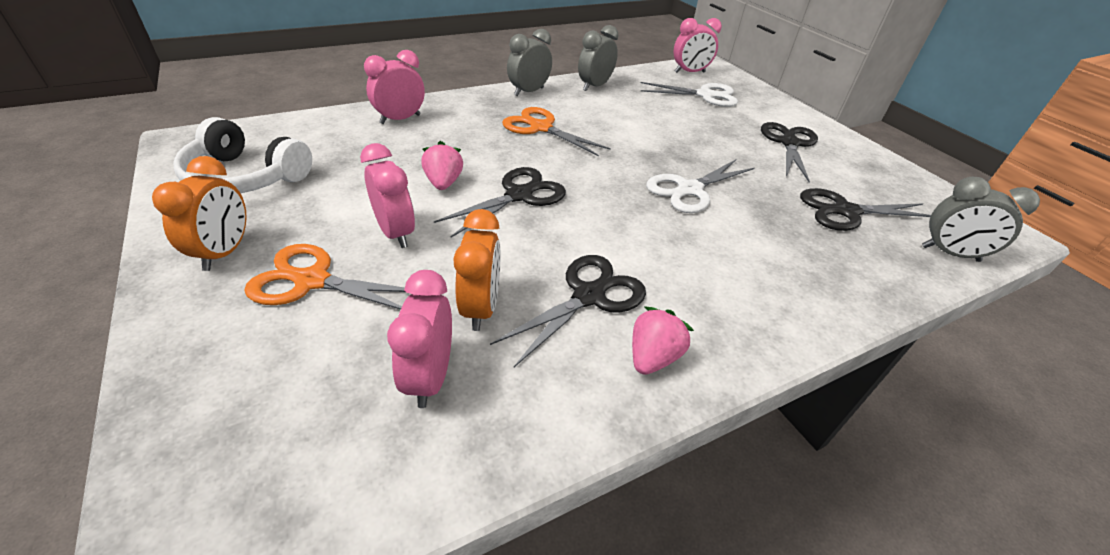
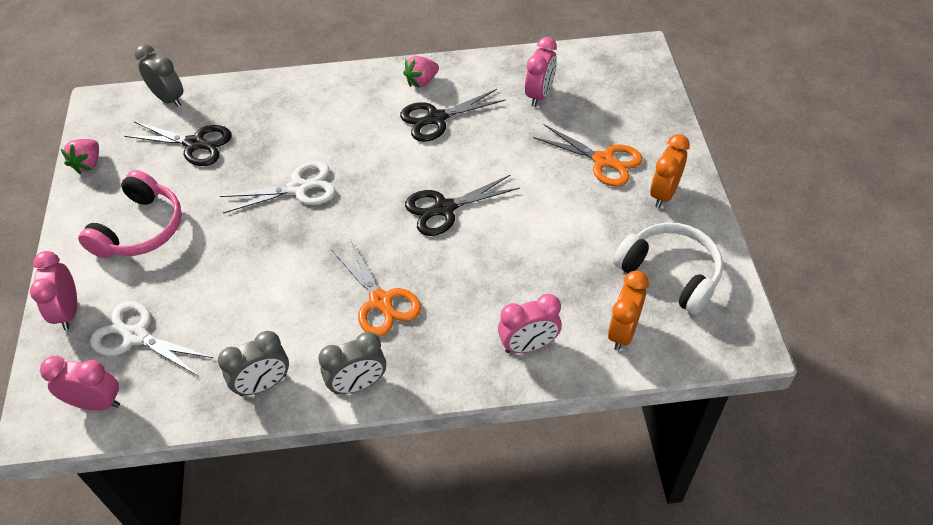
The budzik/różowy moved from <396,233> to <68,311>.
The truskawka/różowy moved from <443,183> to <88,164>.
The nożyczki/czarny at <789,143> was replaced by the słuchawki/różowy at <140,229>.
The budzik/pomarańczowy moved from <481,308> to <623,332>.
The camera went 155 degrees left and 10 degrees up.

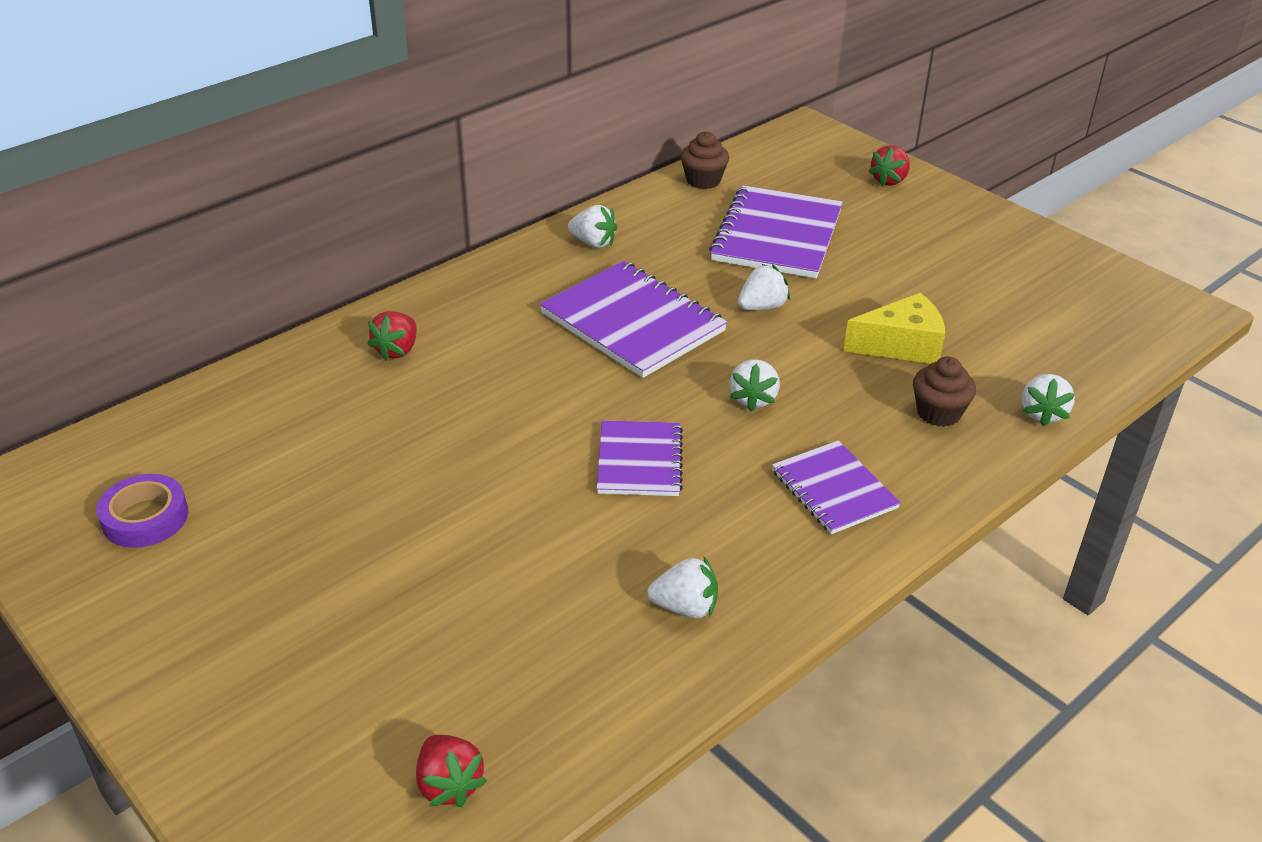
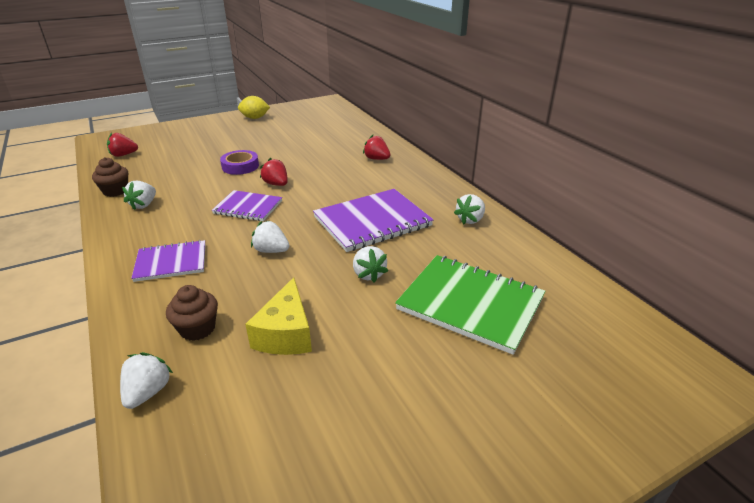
The muffinka/brązowy moved from <703,180> to <115,191>.
The truskawka/biały at <1042,413> turned 75 degrees clockwise.
The taśma klejąca/fioletowy moved from <145,518> to <240,166>.
The cytryna/żółty at <255,118> appeared.
The truskawka/czerwony moved from <889,180> to <276,184>.
The zeszyt/fioletowy at <777,235> became the zeszyt/zielony at <470,304>.
The camera went 105 degrees right and 5 degrees down.

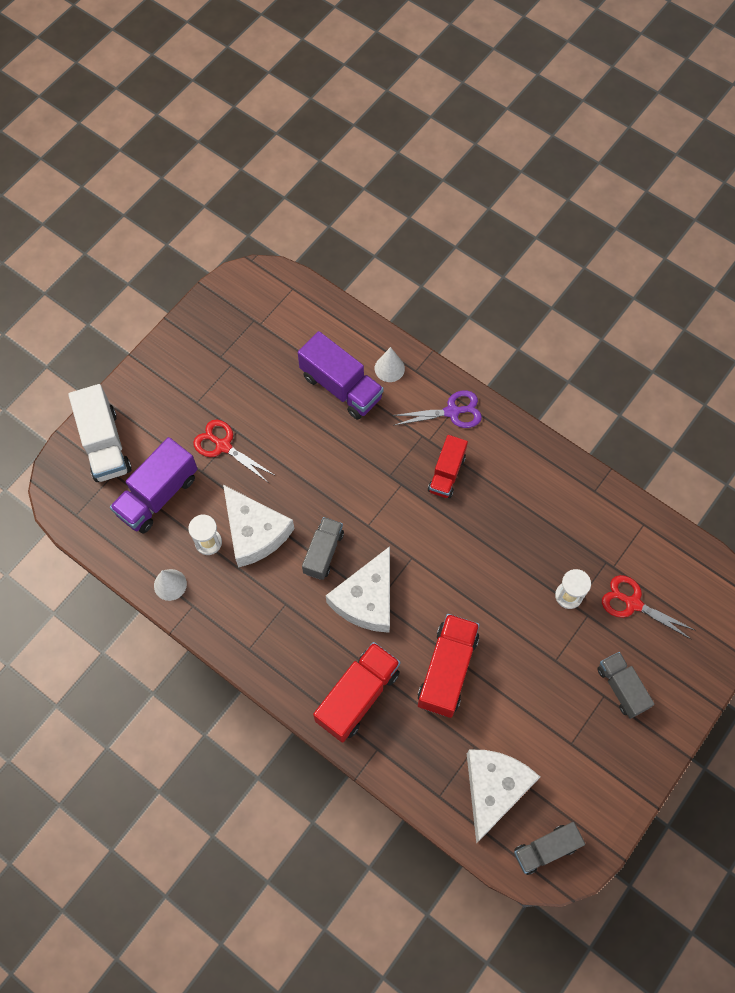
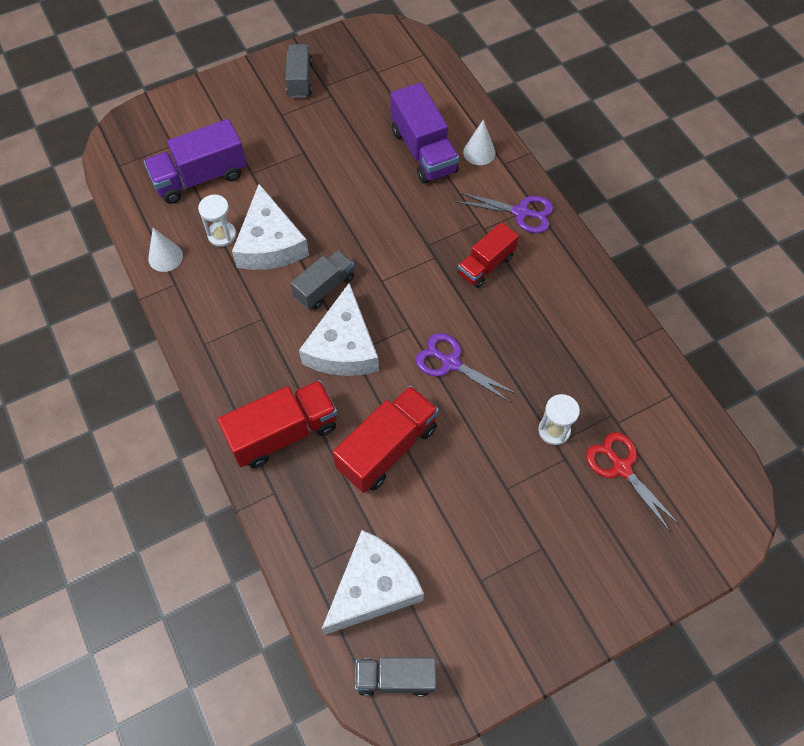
The ciężarówka/szary moved from <621,688> to <300,80>.
The ser/biały at <367,599> turned 45 degrees counterclockwise.
The nożyczki/fioletowy at <450,363> appeared.
The ciężarówka/biały at <104,444> disappeared.
The nożyczki/czerwony at <223,446> disappeared.
The camera went 25 degrees right and 5 degrees down.

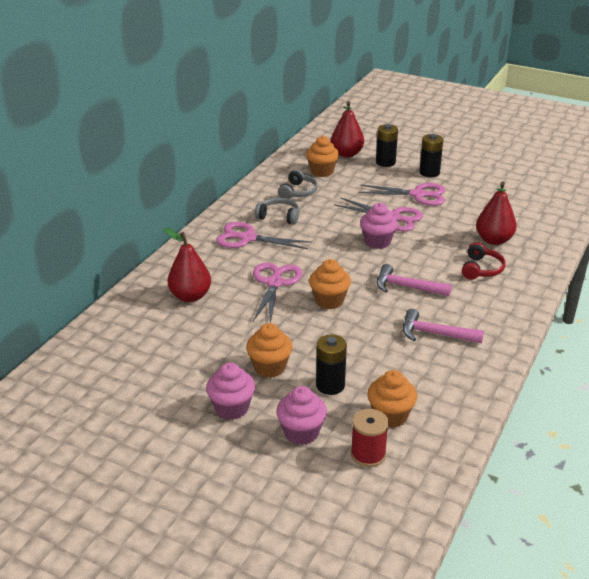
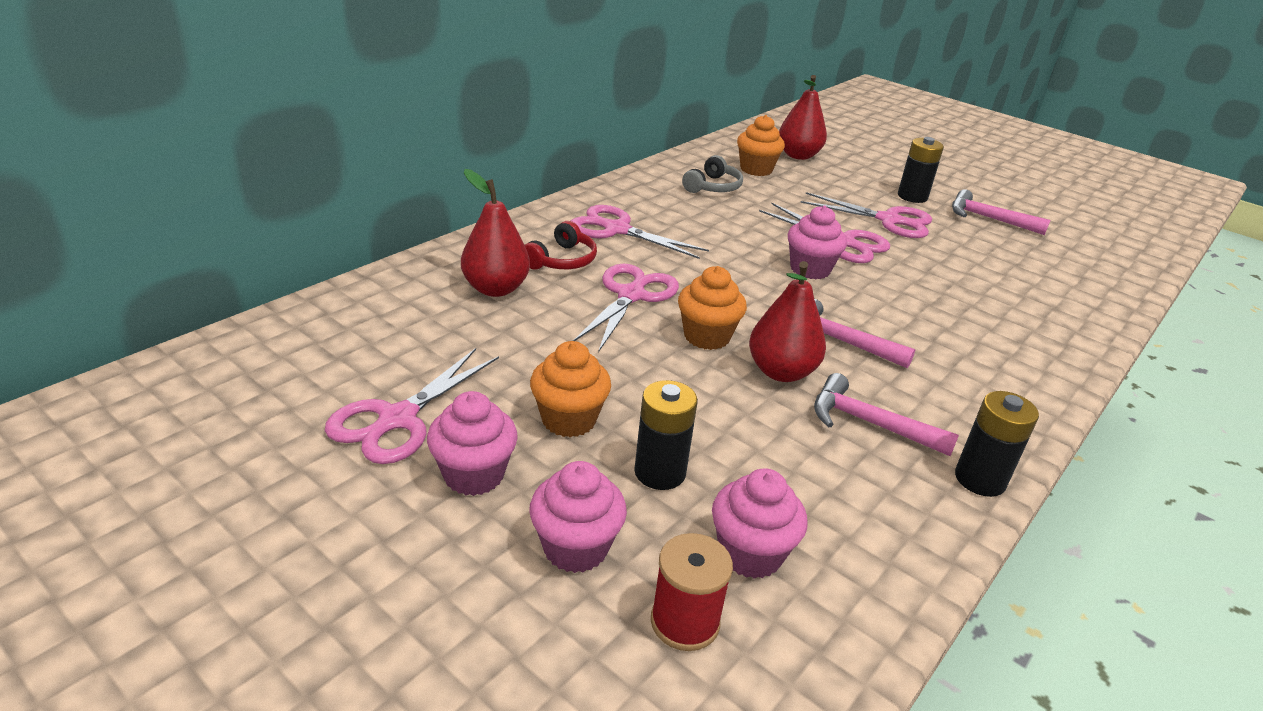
The nożyczki/różowy at <397,419> appeared.
The słuchawki/czerwony moved from <481,269> to <561,260>.
The muffinka/pomarańczowy at <390,416> became the muffinka/różowy at <750,554>.
The gruszka/czerwony moved from <494,240> to <781,372>.
The młotek/różowy at <989,219> appeared.
The bateria/czarny moved from <385,162> to <980,479>.
The słuchawki/szary at <279,217> disappeared.
The camera went 10 degrees right and 0 degrees up.

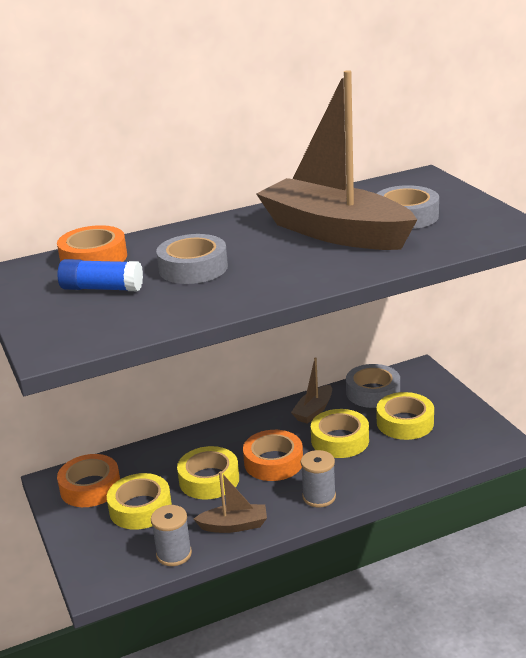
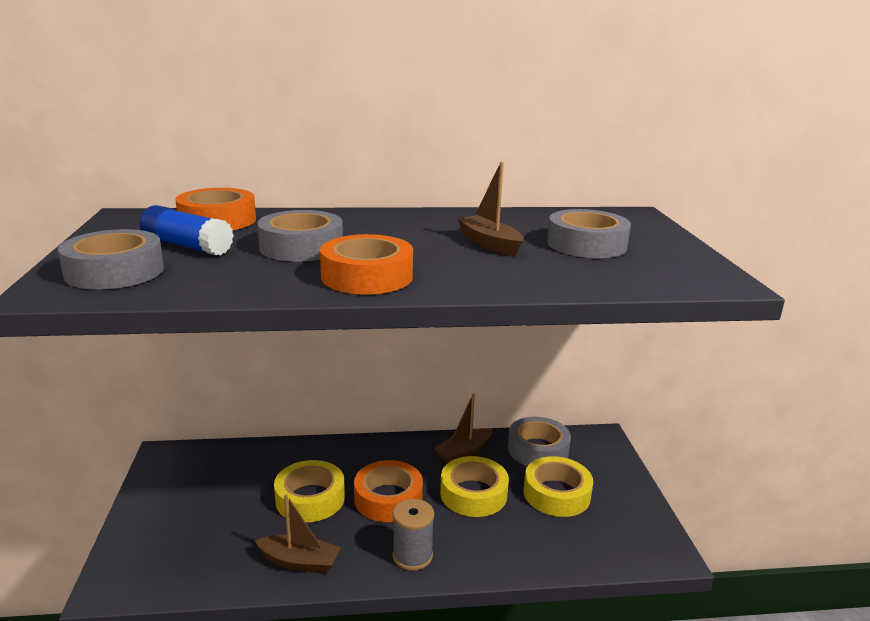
The taśma klejąca/szary at <115,271> appeared.
The taśma klejąca/pomarańczowy moved from <90,487> to <367,276>.
The łódka/brązowy at <334,232> changed to 0.42 times the size.
The taśma klejąca/żółty at <140,508> disappeared.
The szpulka/szary at <174,554> disappeared.
The camera went 15 degrees right and 5 degrees down.

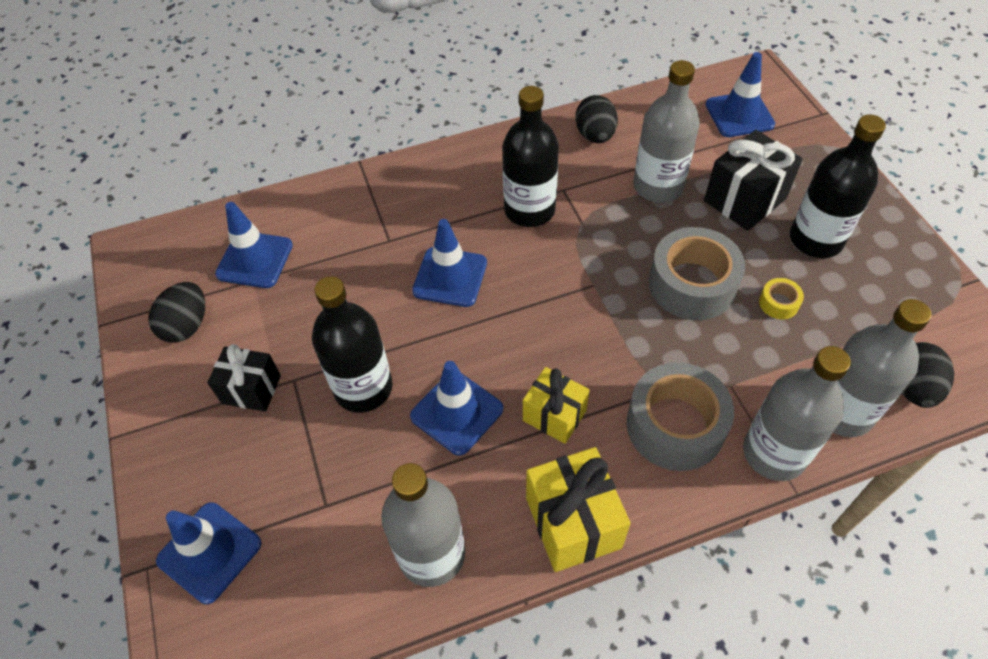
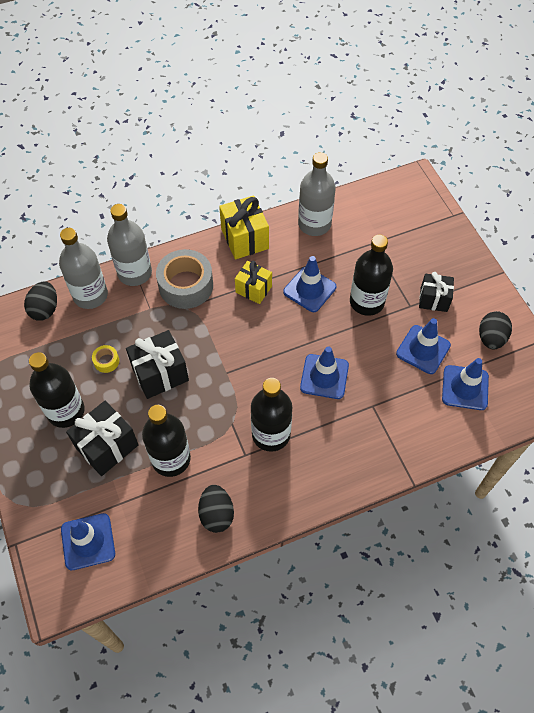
The taśma klejąca/szary at <692,284> was replaced by the prezent/czarny at <160,374>.
The butelka/szary at <658,186> became the butelka/czarny at <171,459>.
The pachołek/niebieski moved from <209,552> to <423,349>.
The camera went 175 degrees right and 5 degrees up.

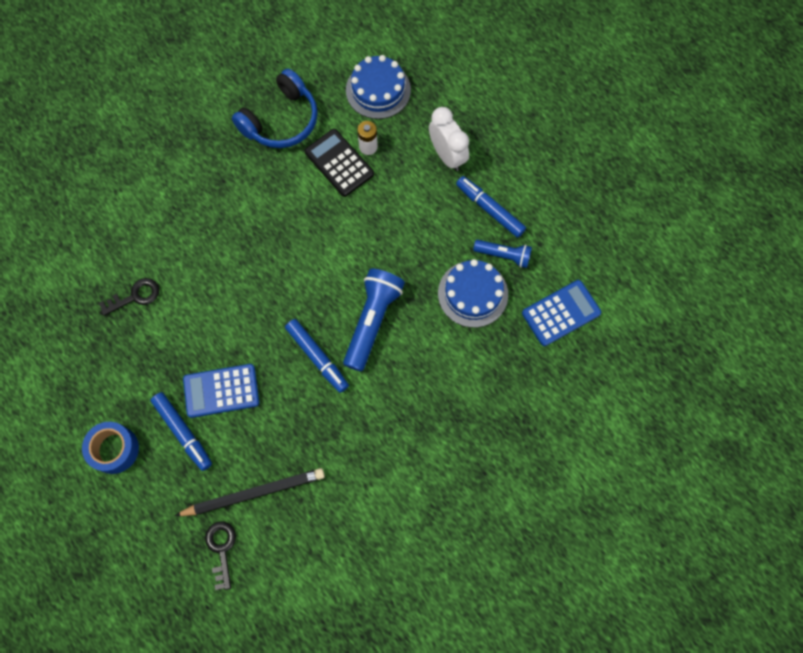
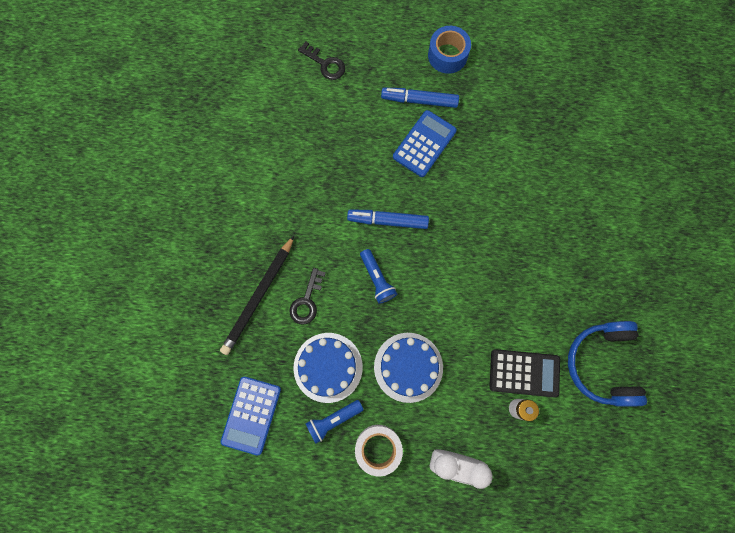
The ołówek/czarny moved from <254,493> to <258,296>.
The klucz/czarny moved from <135,296> to <307,301>.
The flamaster/niebieski at <490,209> was replaced by the taśma klejąca/biały at <378,448>.
The latarka/niebieski at <372,321> changed to 0.58 times the size.
The tort/niebieski moved from <378,90> to <408,367>.
The camera went 135 degrees right and 5 degrees up.

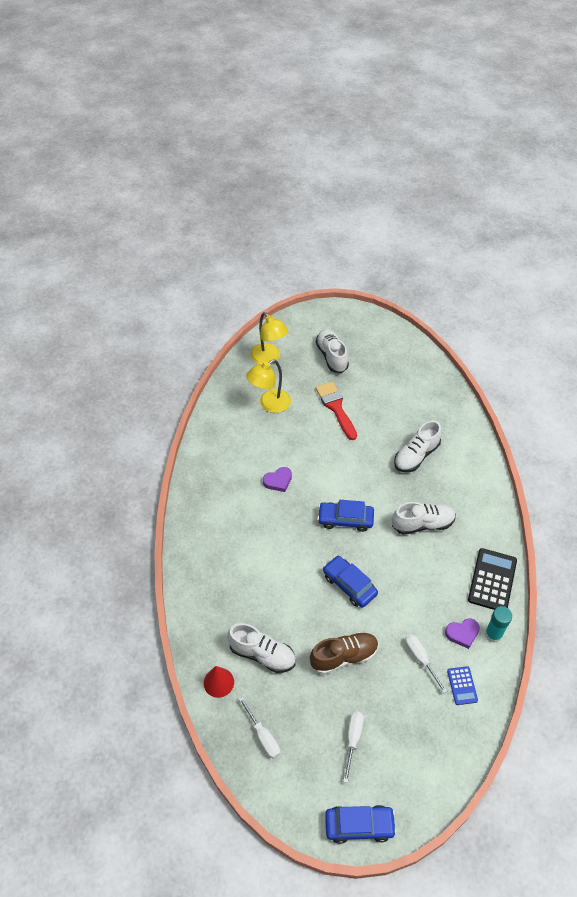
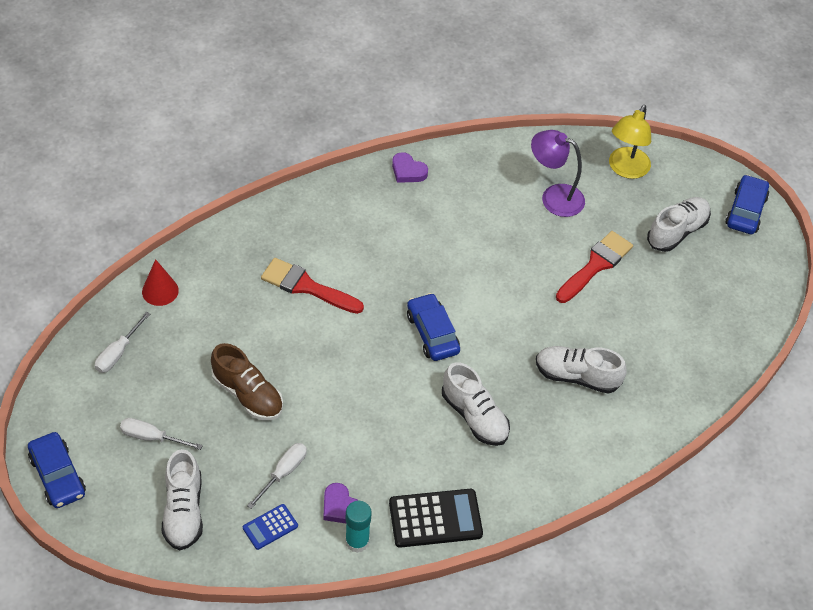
The śrubokręt/biały at <353,739> turned 150 degrees counterclockwise.
The but/biały moved from <262,654> to <184,511>.
The pędzel/czerwony at <306,286> appeared.
The serce/fioletowy moved from <278,481> to <408,171>.
The lampka/żółty at <269,404> became the lampka/fioletowy at <554,197>.
The samochód/niebieski moved from <349,585> to <746,211>.
The camera went 60 degrees right and 0 degrees up.

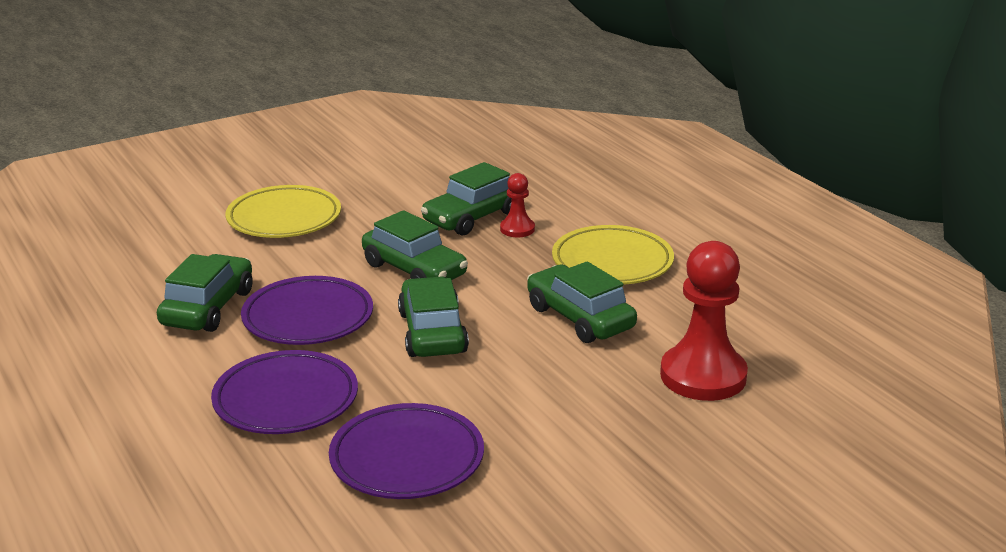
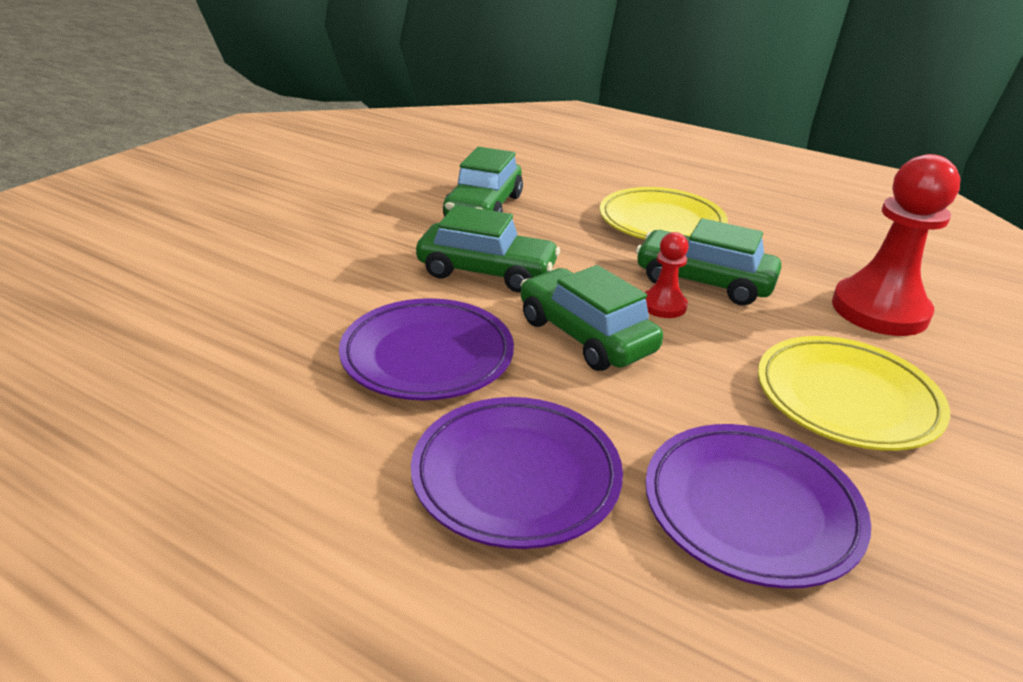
The pionek/czerwony moved from <517,229> to <663,305>.
The talerz/żółty moved from <284,218> to <846,399>.
The samochód/zielony at <208,308> disappeared.
The camera went 30 degrees left and 5 degrees up.

